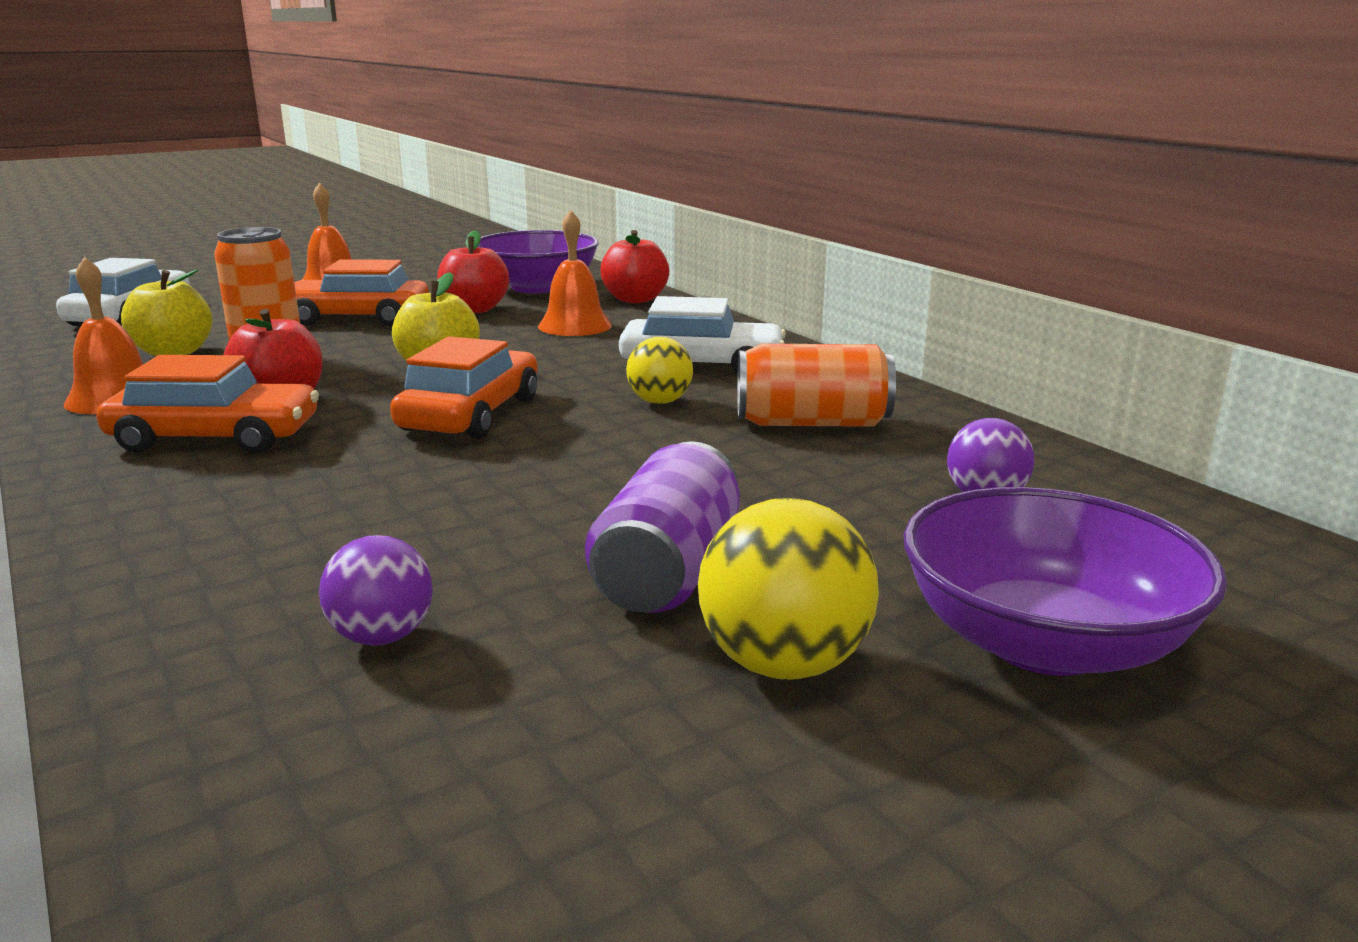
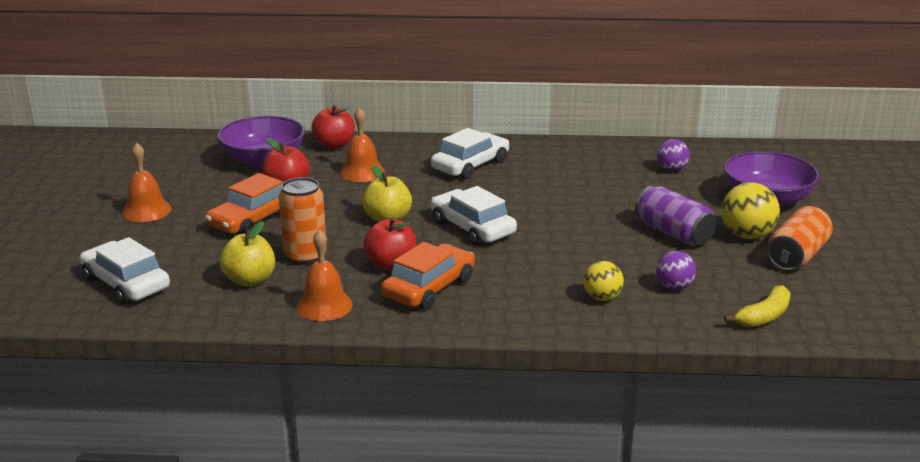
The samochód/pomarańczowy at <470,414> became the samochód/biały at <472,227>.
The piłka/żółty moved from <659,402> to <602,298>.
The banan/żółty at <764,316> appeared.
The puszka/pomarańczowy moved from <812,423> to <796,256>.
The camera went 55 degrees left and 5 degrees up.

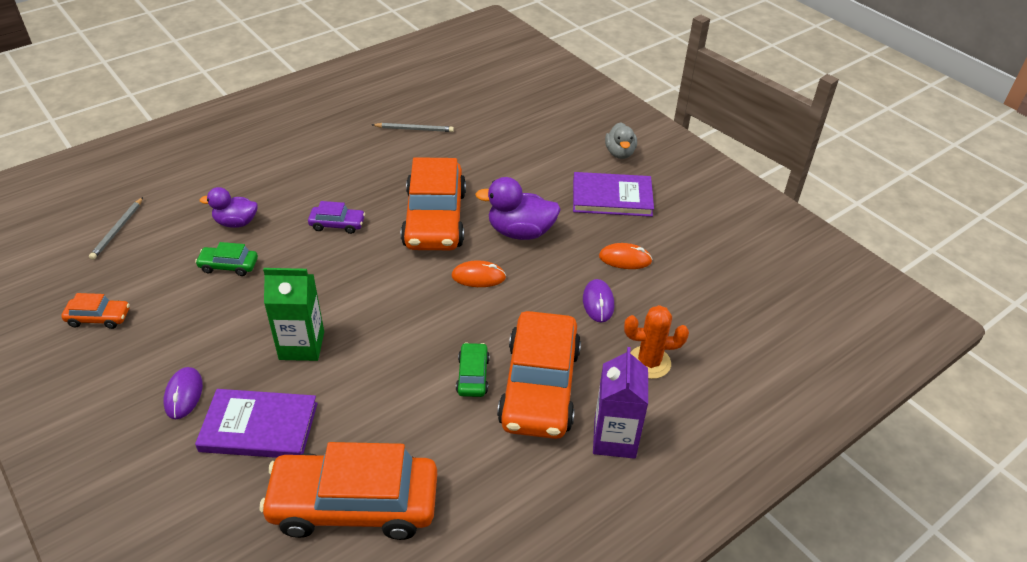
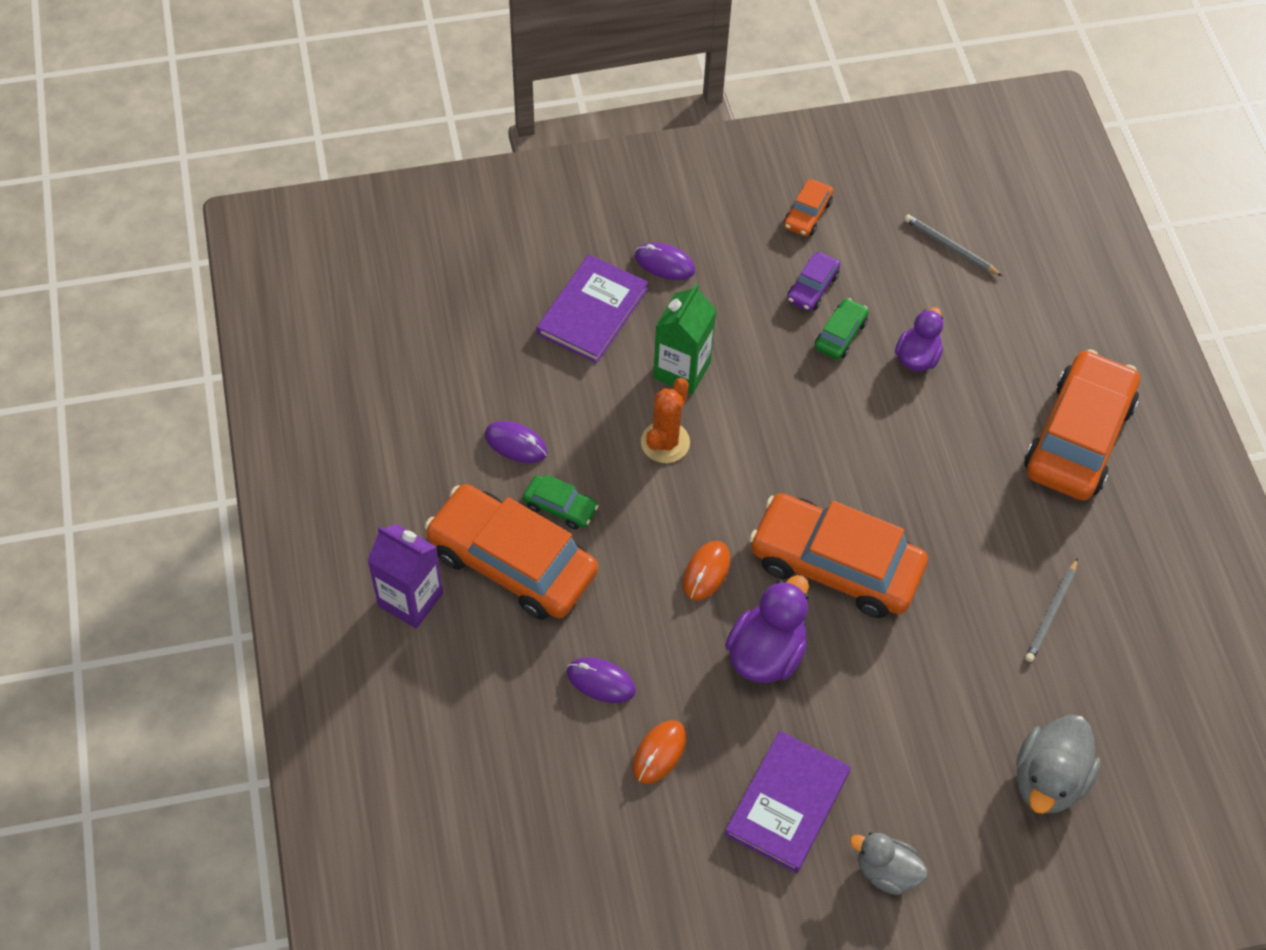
The myszka/fioletowy at <516,444> appeared.
The kaktus/pomarańczowy moved from <649,362> to <665,442>.
The samochód/fioletowy moved from <337,224> to <812,287>.
The kaczka/szary at <1048,780> appeared.
The samochód/pomarańczowy moved from <354,504> to <1078,437>.
The camera went 115 degrees right and 15 degrees up.

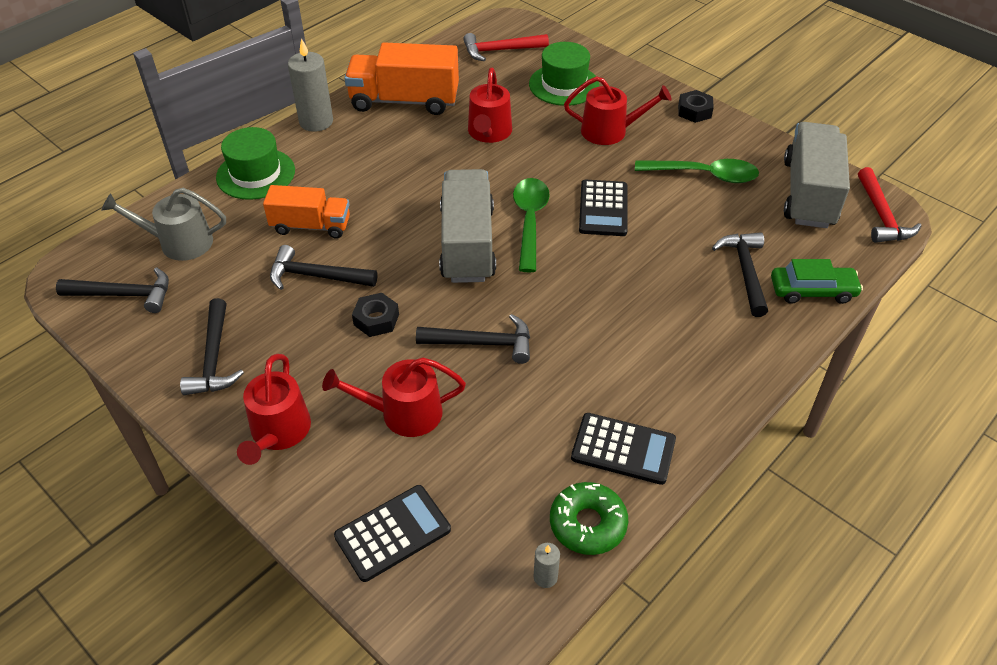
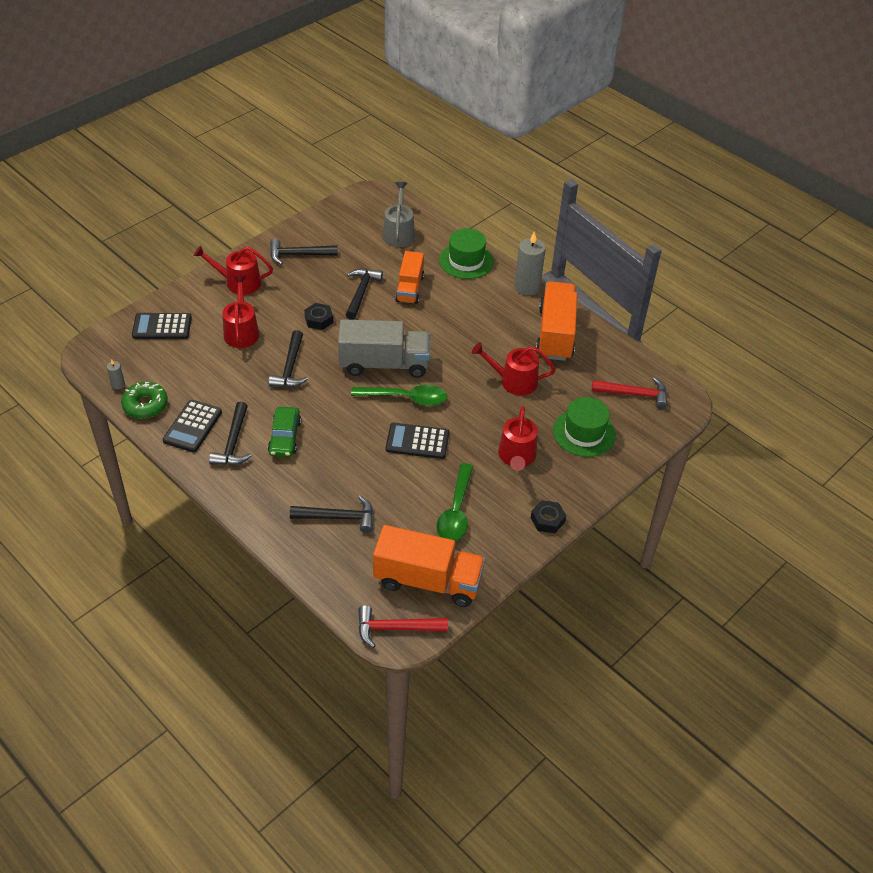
The kalkulator/czarny at <392,533> turned 120 degrees clockwise.
The młotek/czarny moved from <124,295> to <233,443>.
The samochód/zielony moved from <812,291> to <285,437>.
The ciężarówka/szary at <808,193> became the ciężarówka/pomarańczowy at <428,581>.
The młotek/czerwony at <500,50> turned 105 degrees clockwise.
The camera went 90 degrees right and 0 degrees up.

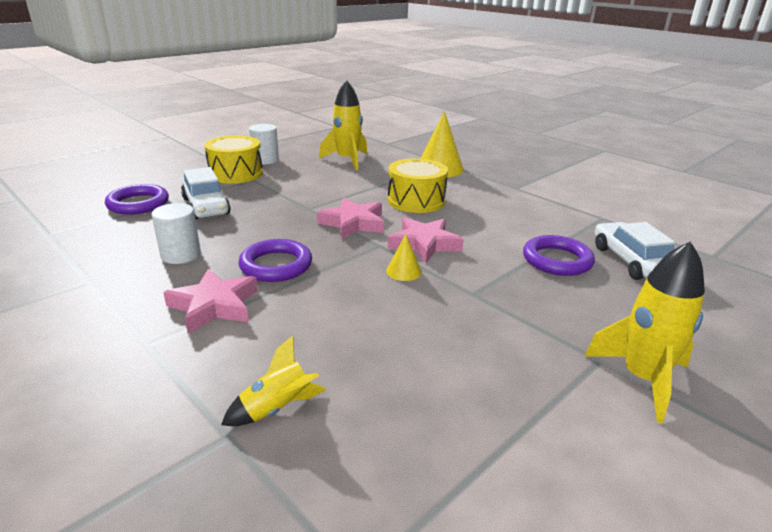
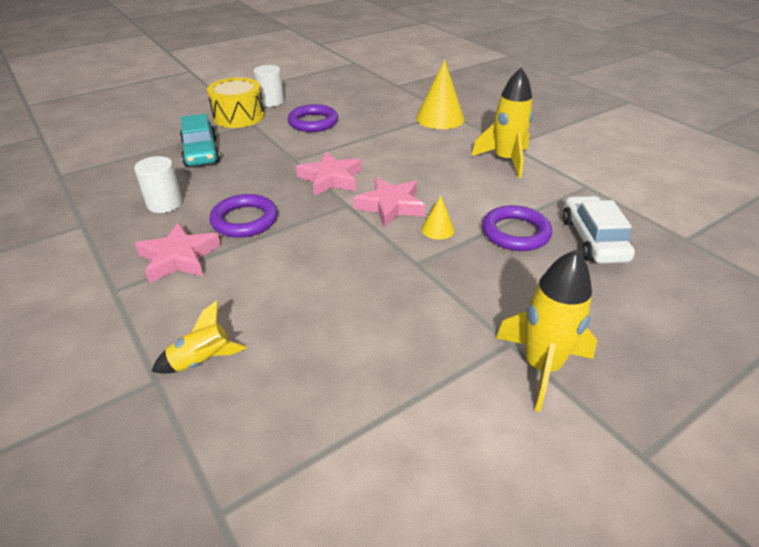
The samochód/biały at <206,206> became the samochód/turkusowy at <201,152>.
The pierścień/fioletowy moved from <138,204> to <313,122>.
The stożek/żółty moved from <403,271> to <437,229>.
The rakieta/żółty moved from <347,160> to <505,160>.
The bęben/żółty at <416,200> disappeared.
The camera went 10 degrees right and 10 degrees up.

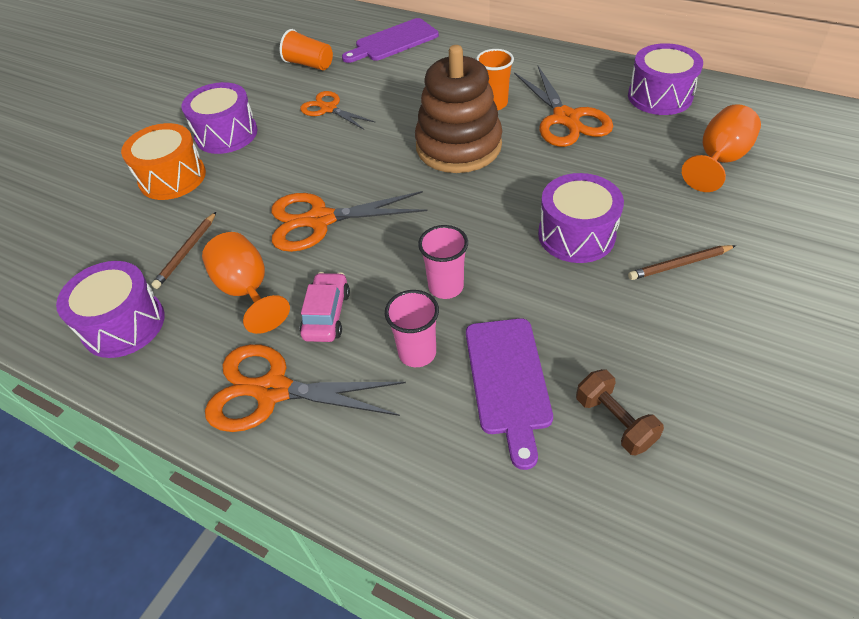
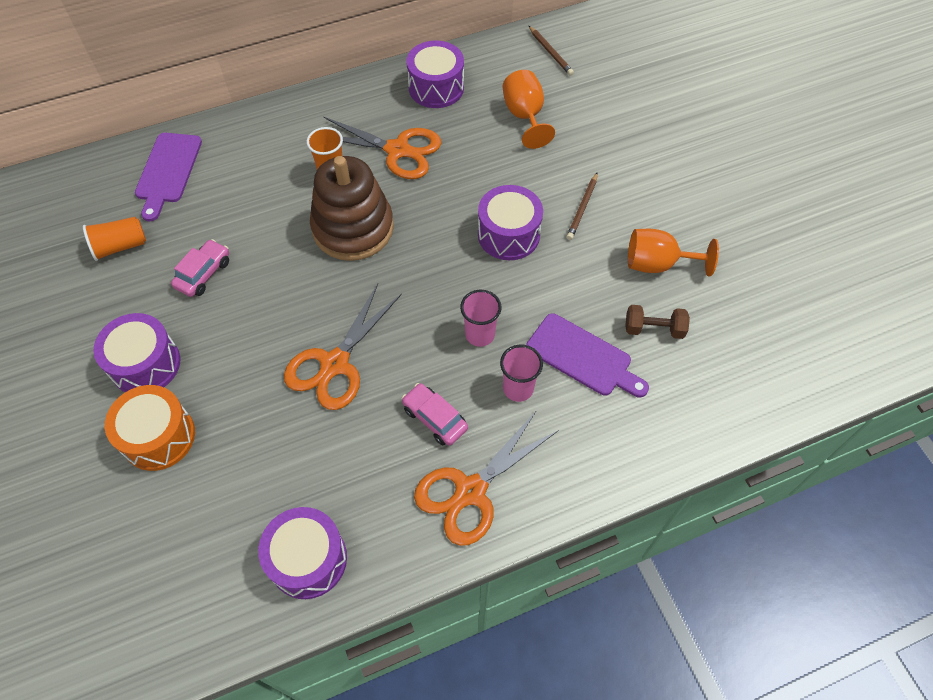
The nożyczki/pomarańczowy at <328,108> was replaced by the samochód/różowy at <203,274>.
The ołówek/brązowy moved from <186,252> to <550,52>.
The kielich/pomarańczowy moved from <247,291> to <657,264>.
The camera went 55 degrees left and 10 degrees up.

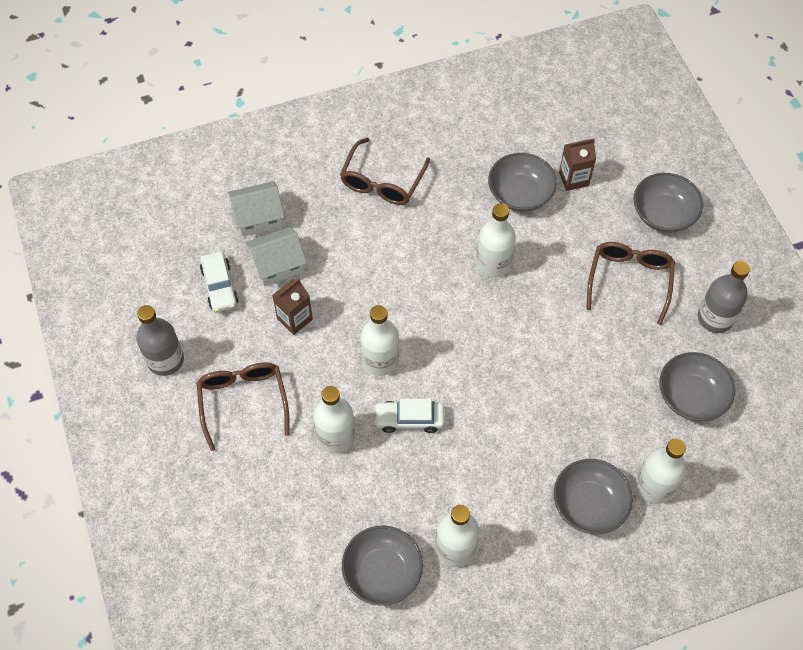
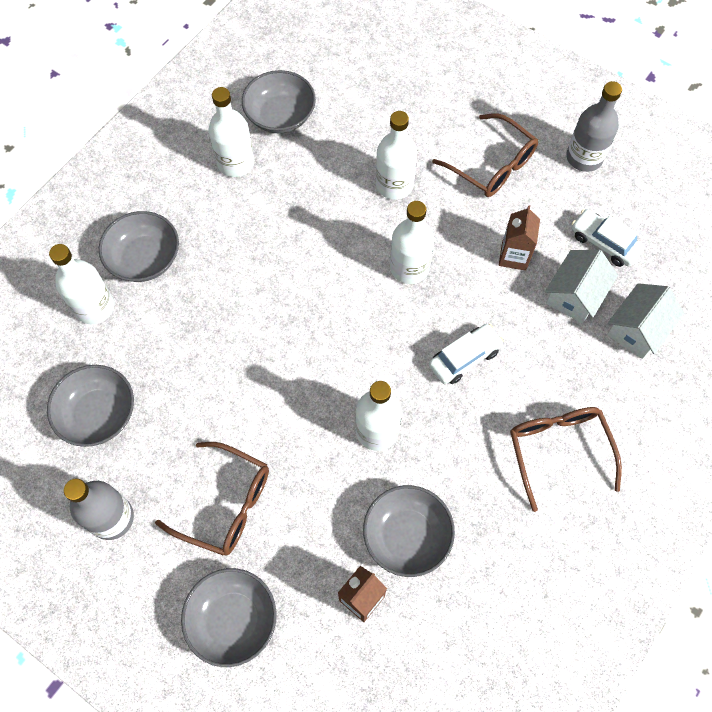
The okulary/brązowy at <629,280> turned 45 degrees counterclockwise.
The samochód/biały moved from <409,419> to <464,358>.
The camera went 145 degrees right and 5 degrees up.

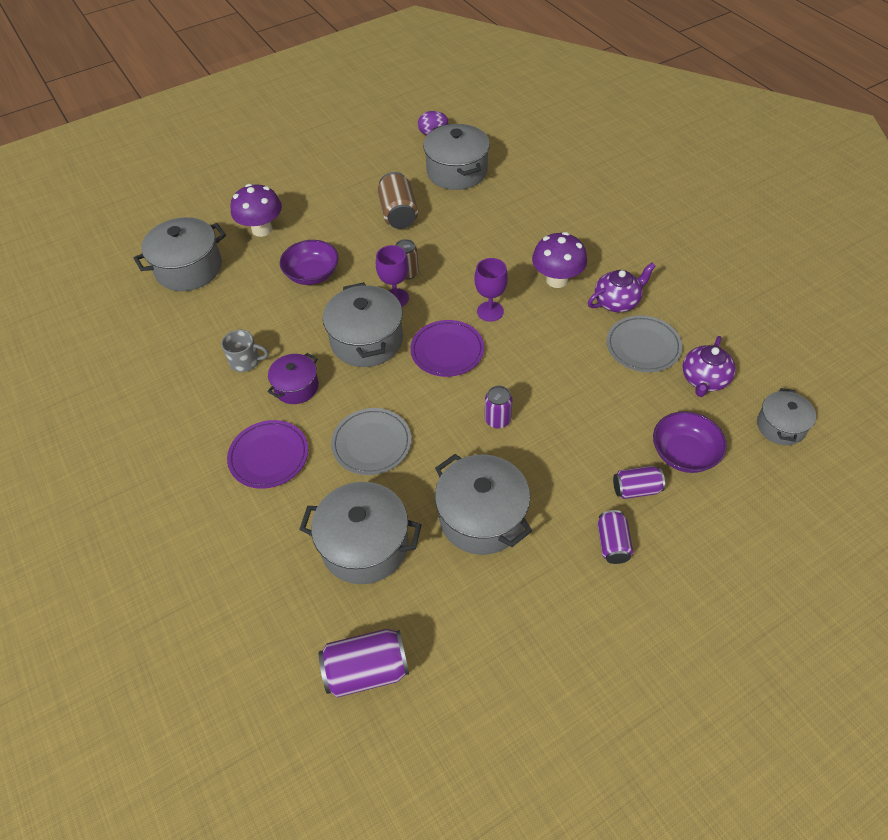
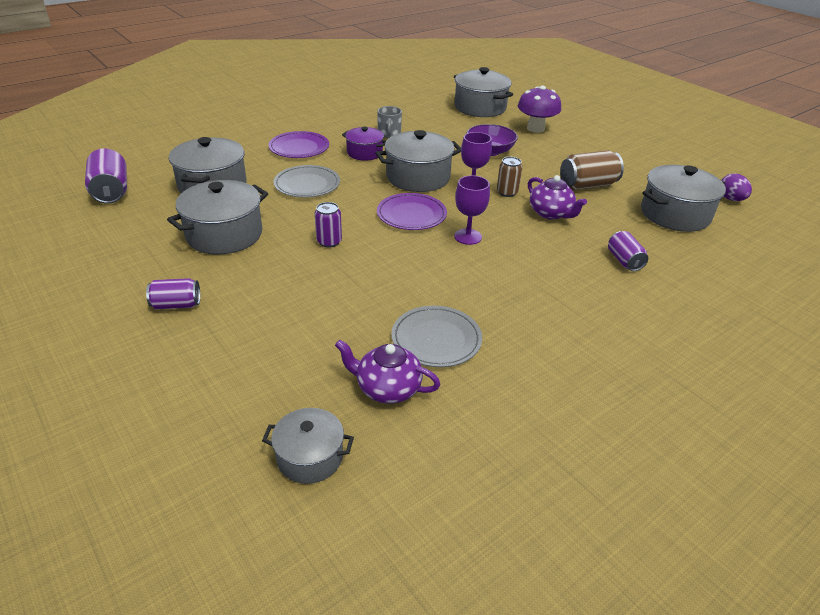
The imbryk/fioletowy moved from <617,302> to <551,213>.
The puszka/fioletowy moved from <636,489> to <624,261>.
The grzyb/fioletowy at <557,280> disappeared.
The miska/fioletowy at <684,454> disappeared.
The camera went 80 degrees right and 15 degrees down.

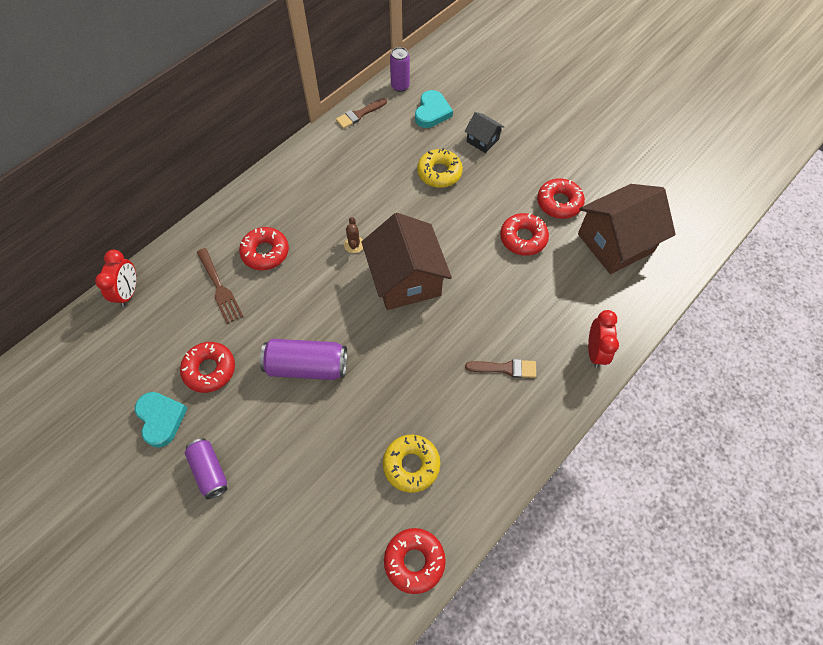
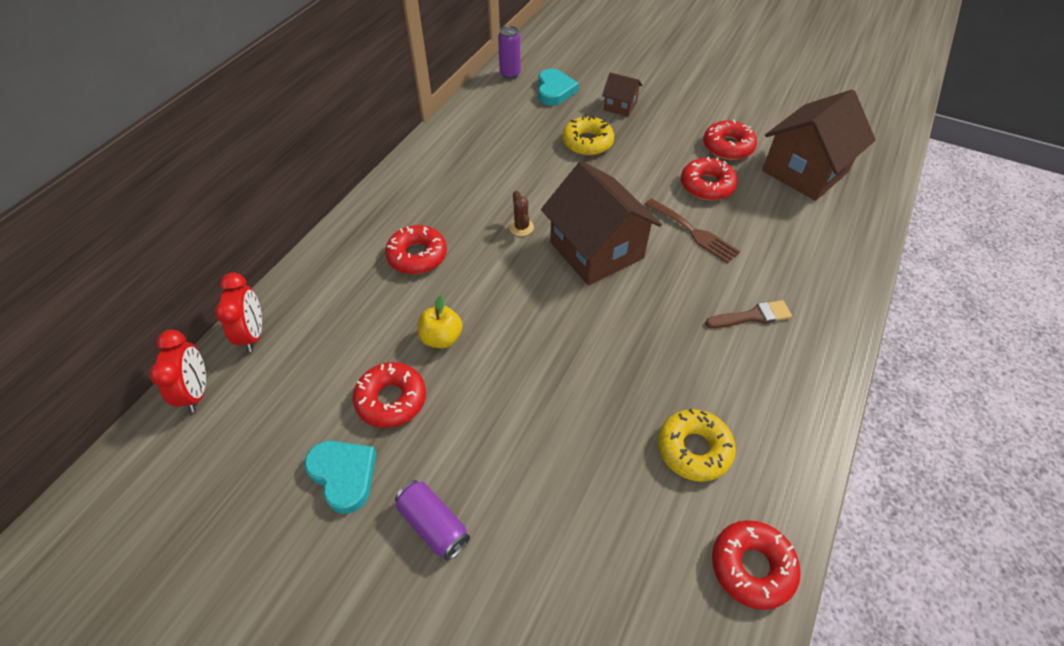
The budzik/czerwony moved from <595,351> to <197,392>.
The jabłko/żółty at <441,338> appeared.
The domek/czarny at <482,140> became the domek/brązowy at <620,106>.
The widelec/brązowy moved from <220,288> to <694,232>.
The puszka/fioletowy at <307,366> disappeared.
The pędzel/brązowy at <359,114> disappeared.
The camera went 15 degrees left and 10 degrees down.

